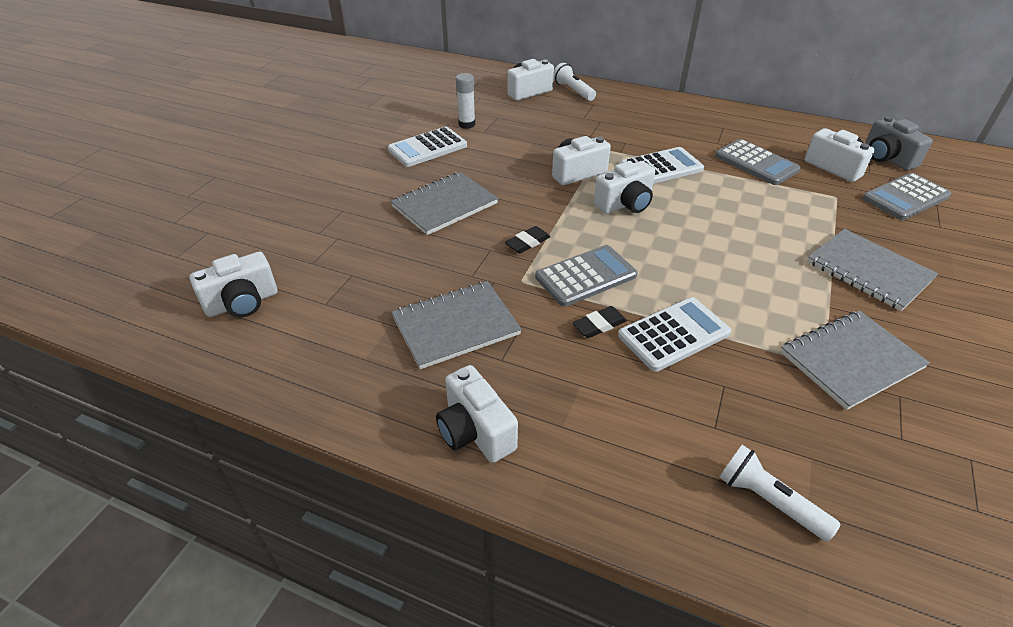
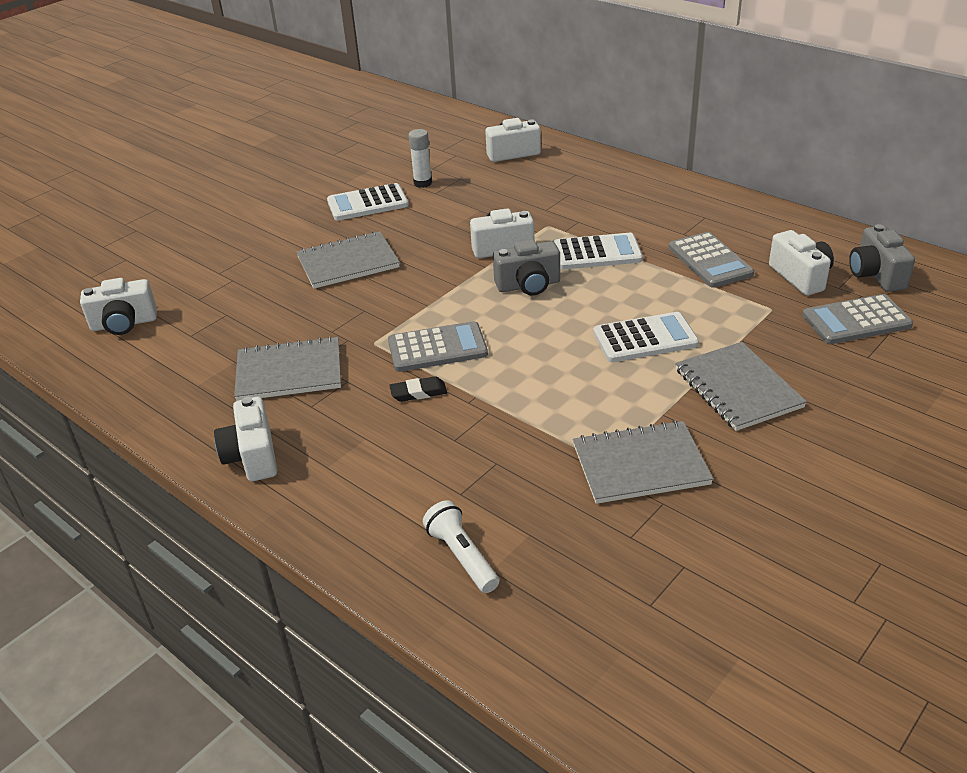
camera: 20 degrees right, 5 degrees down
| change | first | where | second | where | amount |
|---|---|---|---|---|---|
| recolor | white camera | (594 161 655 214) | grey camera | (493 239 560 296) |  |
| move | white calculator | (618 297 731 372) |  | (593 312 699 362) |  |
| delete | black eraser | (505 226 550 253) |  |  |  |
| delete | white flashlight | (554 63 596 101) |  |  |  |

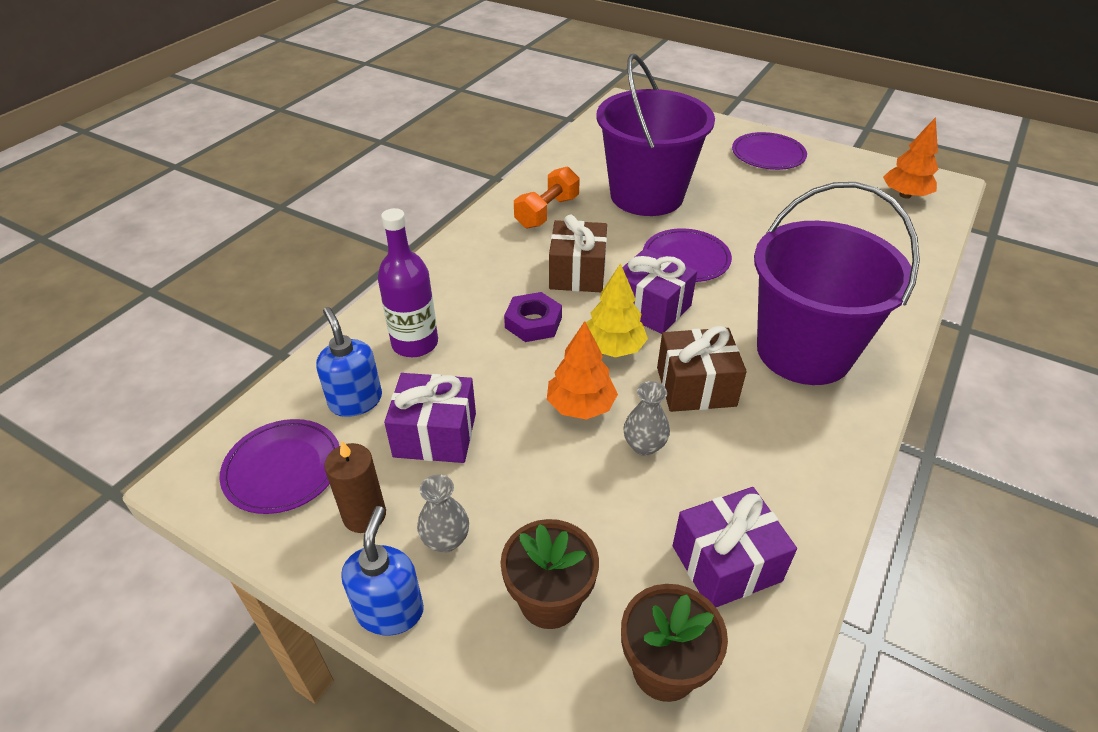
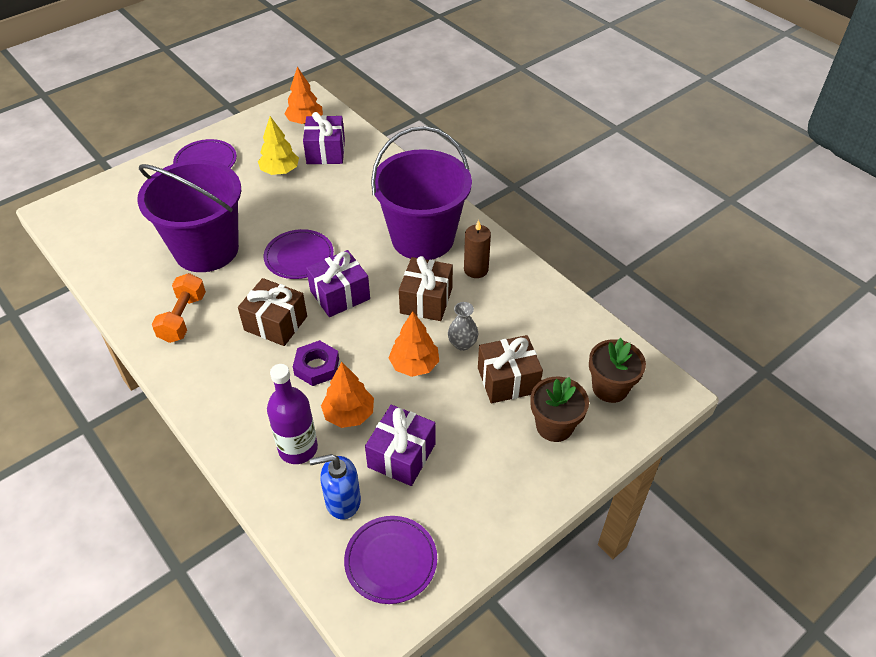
camera: 70 degrees left, 5 degrees up
| change | first | where | second | where | amount |
|---|---|---|---|---|---|
| rotate | orange dumbbell | (514 167 580 229) |  | (152 273 206 343) | 45 degrees clockwise |
| move | yellow tree | (586 263 648 357) |  | (258 116 299 175) |  |
| move | purple gift | (673 487 797 607) |  | (303 112 345 164) |  |
| insert |  |  | orange tree | (321 362 374 428) |  |
| move | brown candle | (324 441 386 533) |  | (464 220 491 278) |  |
| insert |  |  | brown gift | (478 335 543 403) |  |
| delete | blue soap dispenser | (341 506 424 636) |  |  |  |
| delete | grey vase | (417 474 469 553) |  |  |  |

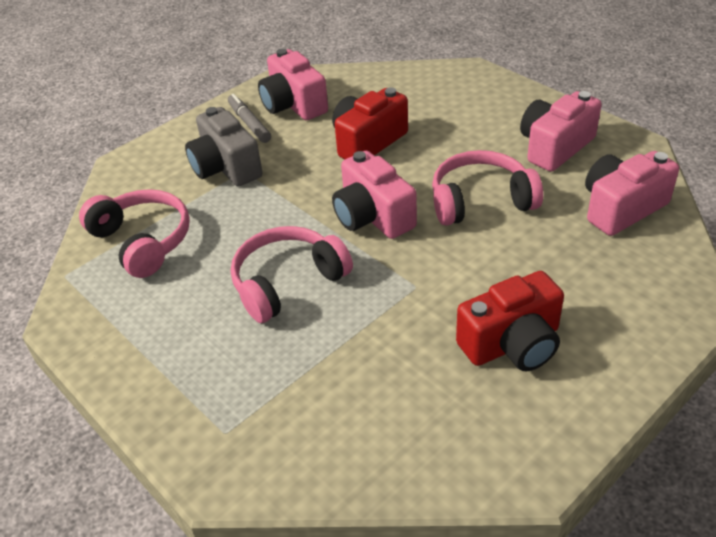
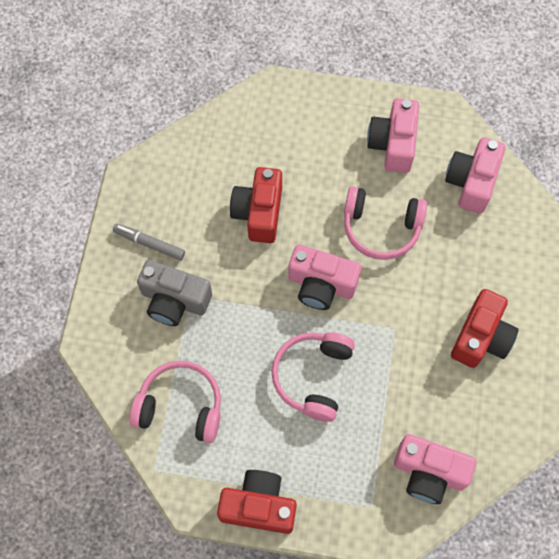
camera: 40 degrees left, 25 degrees up
| change | first | where | second | where | amount |
|---|---|---|---|---|---|
| insert |  |  | red camera | (217 470 297 534) |  |
| rotate | pink headphones | (432 150 543 226) |  | (344 187 427 260) | 120 degrees counterclockwise |
| move | pink camera | (258 49 328 120) |  | (394 434 476 504) |  |

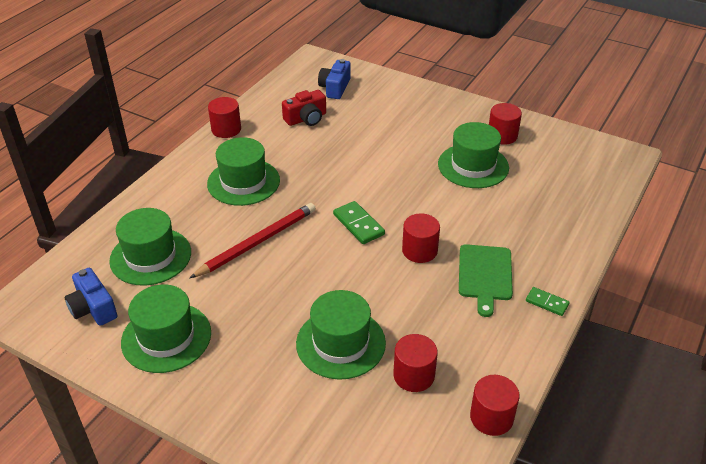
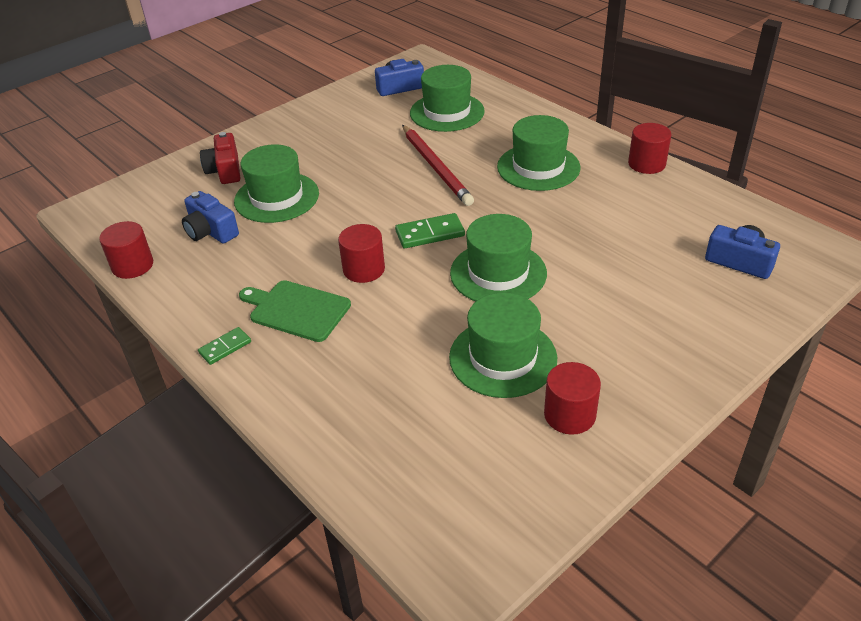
camera: 110 degrees right, 0 degrees up
| change | first | where | second | where | amount |
|---|---|---|---|---|---|
| replace | red cylinder | (393 334 438 392) | blue camera | (182 191 239 244) |  |
| move | red camera | (282 90 326 126) |  | (200 132 240 184) |  |
| move | green hat | (121 285 211 373) |  | (450 214 547 301) |  |

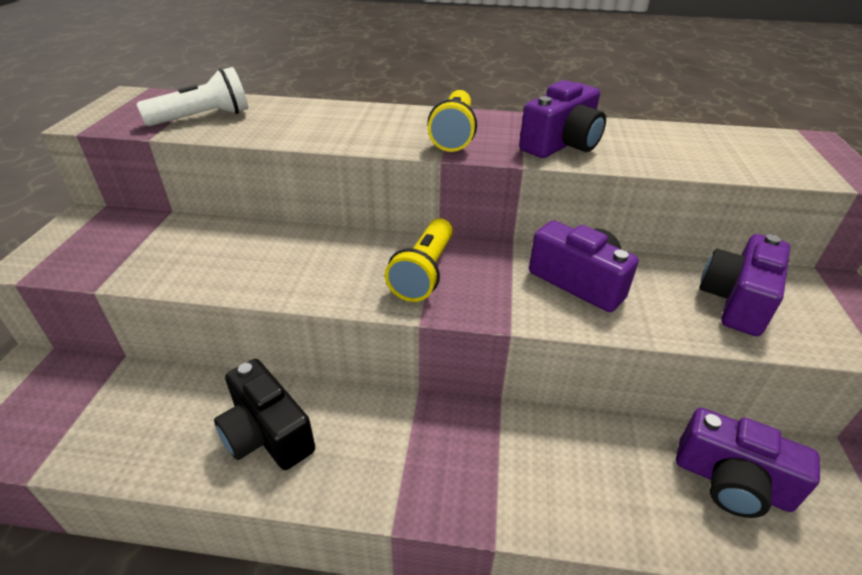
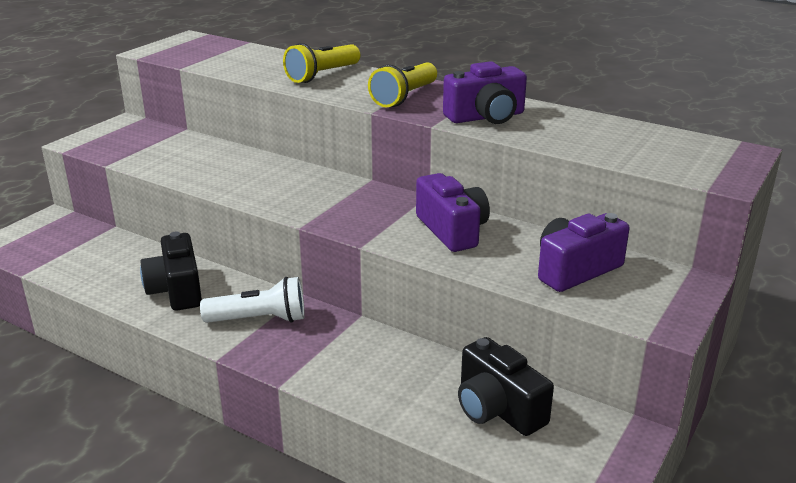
camera: 25 degrees right, 10 degrees down
| change | first | where | second | where | amount |
|---|---|---|---|---|---|
| move | white flashlight | (137 67 248 126) |  | (200 277 305 323) |  |
| move | yellow flashlight | (385 218 453 302) |  | (283 43 360 83) |  |
| recolor | purple camera | (676 408 820 518) | black camera | (458 337 554 436) |  |

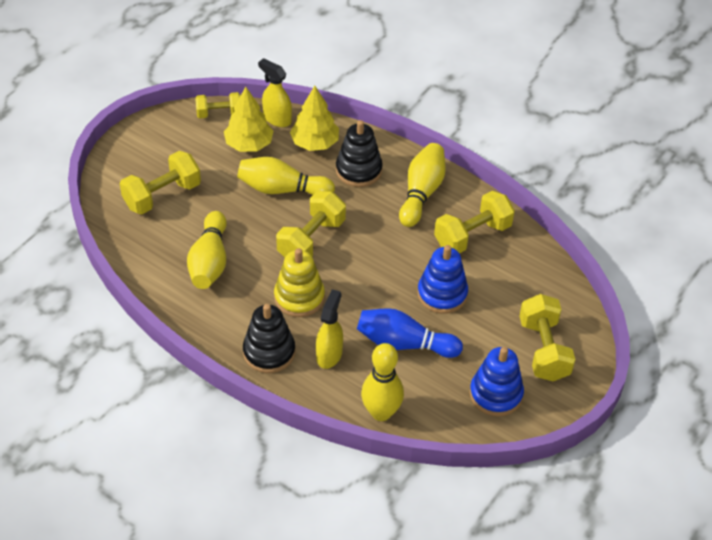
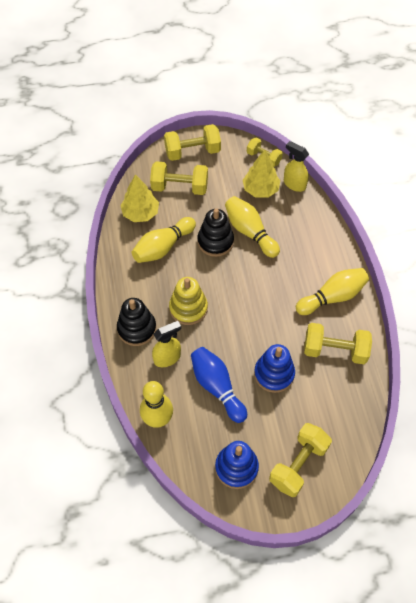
camera: 45 degrees right, 10 degrees up
| change | first | where | second | where | amount |
|---|---|---|---|---|---|
| move | yellow tree | (290 86 339 151) |  | (120 174 159 222) |  |
| move | yellow dumbbell | (276 191 346 258) |  | (164 124 221 161) |  |
| move | black stacking toy | (336 120 383 187) |  | (197 208 234 257) |  |
| rotate | yellow spray bottle | (258 58 292 127) |  | (284 141 309 192) | 45 degrees counterclockwise |

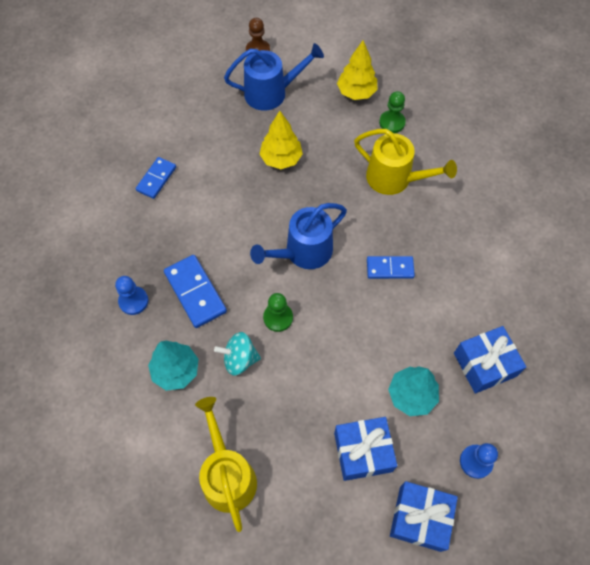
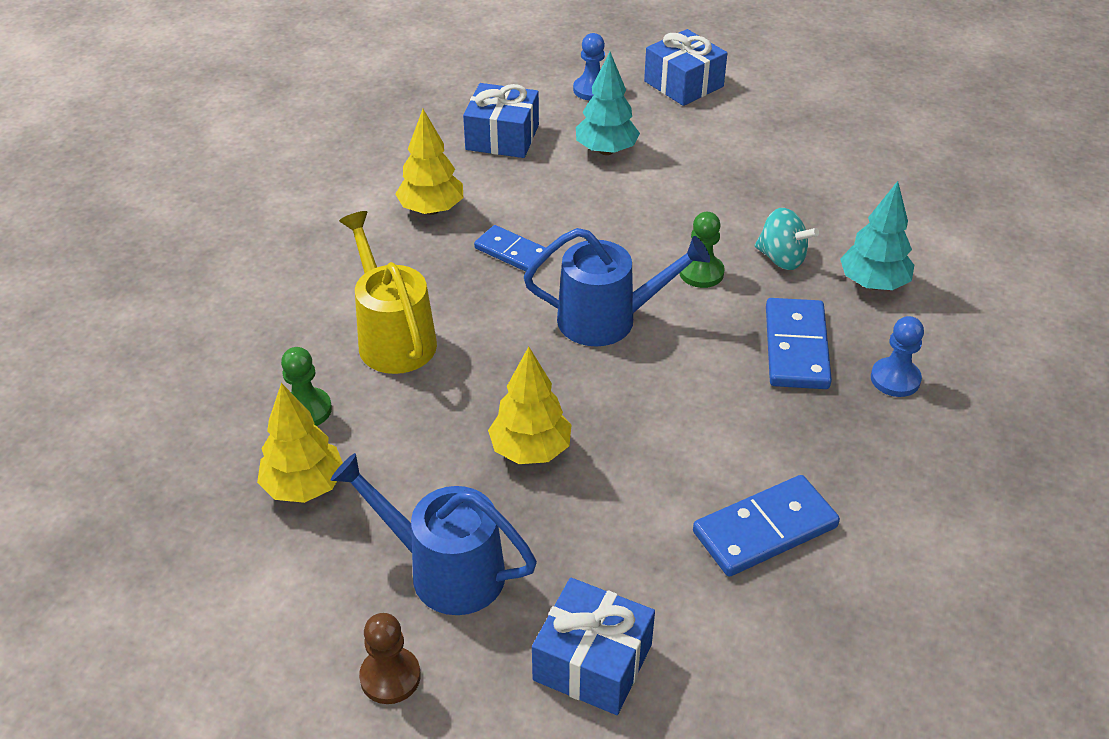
camera: 145 degrees left, 20 degrees down
| change | first | where | second | where | amount |
|---|---|---|---|---|---|
| insert |  |  | yellow tree | (395 109 463 215) |  |
| move | blue gift | (334 417 397 481) |  | (532 578 655 715) |  |
| resize | blue domino | (135 157 176 199) |  | (693 475 840 577) | x1.52 |
| delete | yellow watering can | (195 397 257 532) |  |  |  |

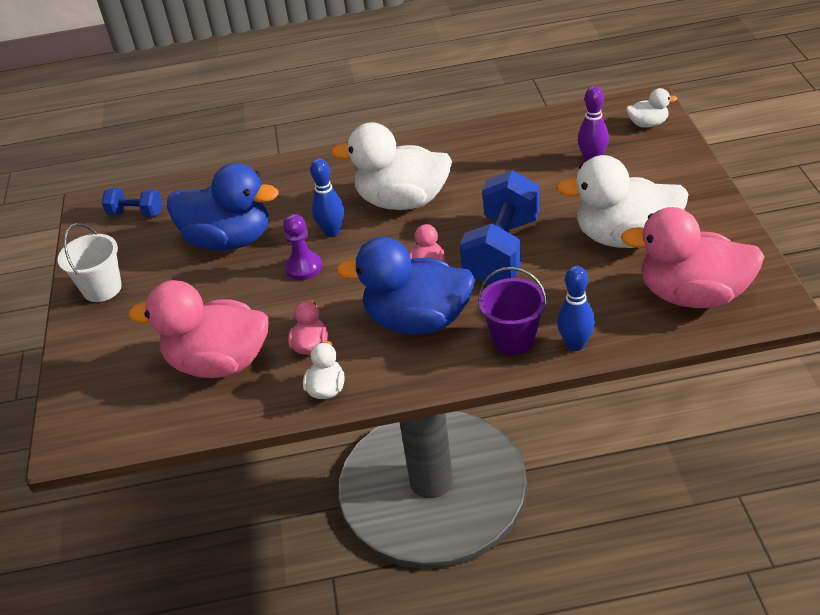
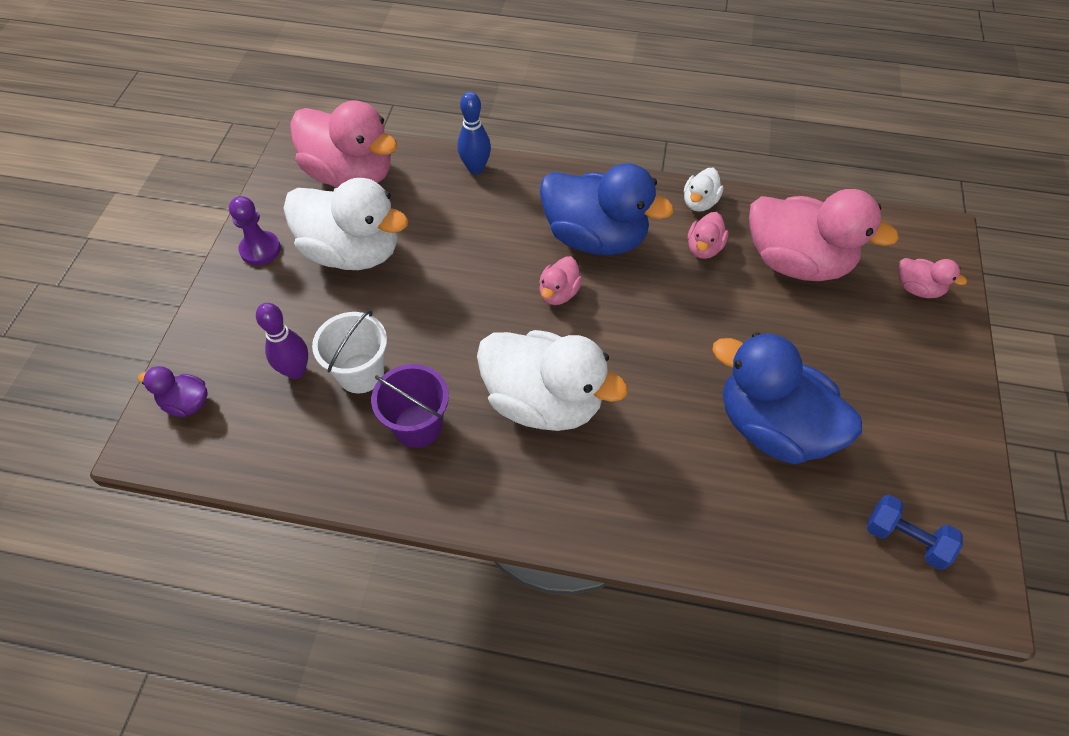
camera: 165 degrees left, 15 degrees up
| change | first | where | second | where | amount |
|---|---|---|---|---|---|
| recolor | white duck | (626 88 677 128) | purple duck | (138 366 208 417) |  |
| move | purple pawn | (283 214 322 280) |  | (229 196 281 265) |  |
| move | white bucket | (58 223 122 302) |  | (312 310 387 393) |  |
| move | purple bucket | (478 267 547 355) |  | (371 364 449 448) |  |
| insert |  |  | pink duck | (898 258 967 298) |  |
| delete | blue bowling pin | (310 158 344 237) |  |  |  |
| delete | blue dumbbell | (460 170 540 285) |  |  |  |

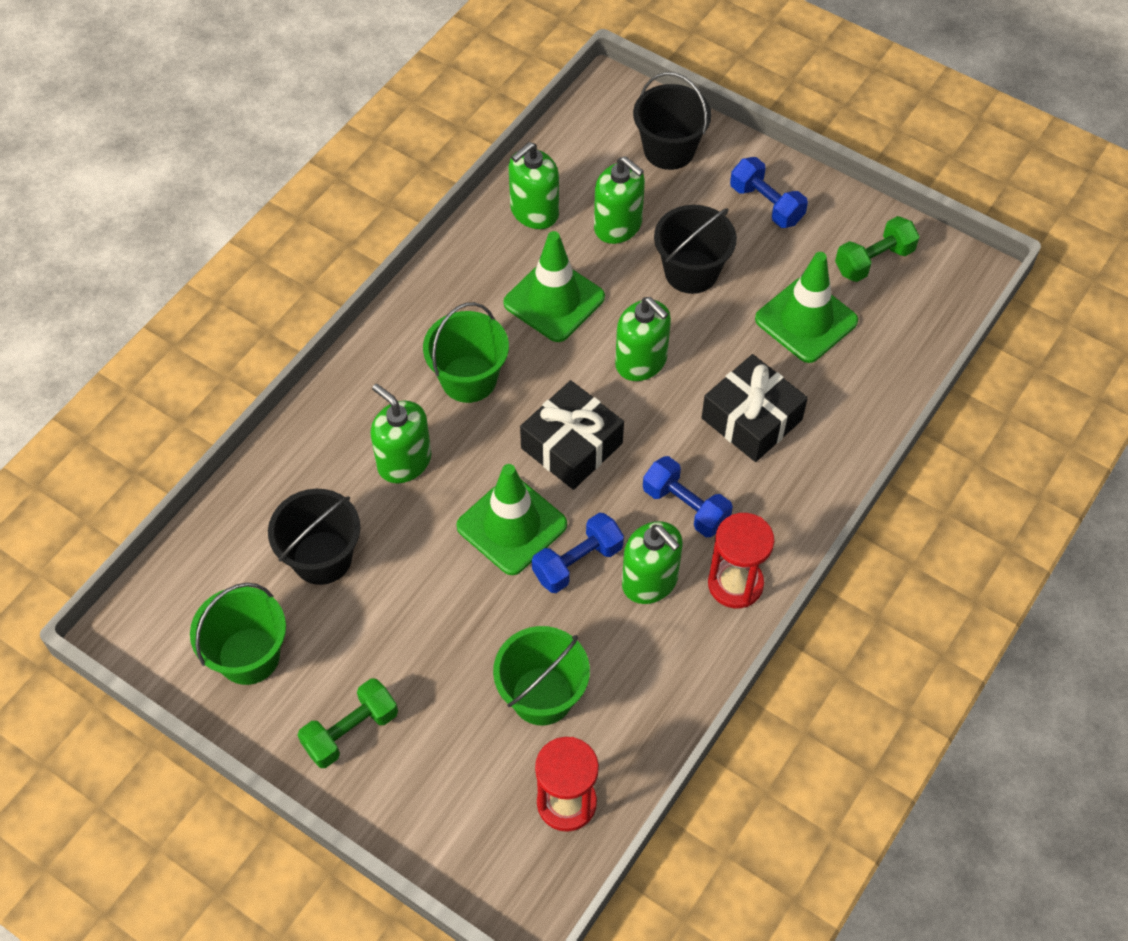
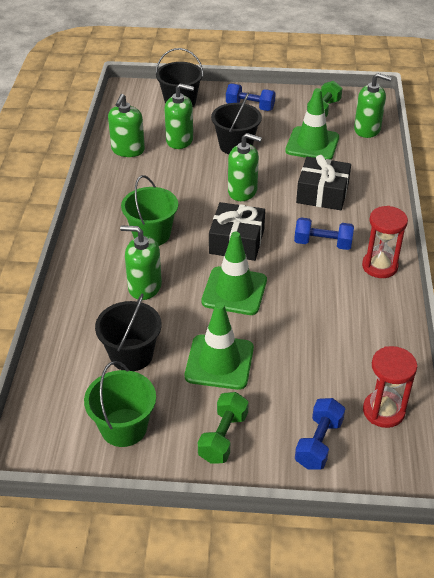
camera: 30 degrees left, 15 degrees down
| change | first | where | second | where | amount |
|---|---|---|---|---|---|
| move | green traffic cone | (503 231 605 342) |  | (185 302 254 390) |  |
| move | blue dumbbell | (532 513 624 593) |  | (295 398 345 470) |  |
| move | green soap dispenser | (622 521 683 604) |  | (354 73 392 138) |  |
| delete | green bucket | (493 626 590 725) |  |  |  |

